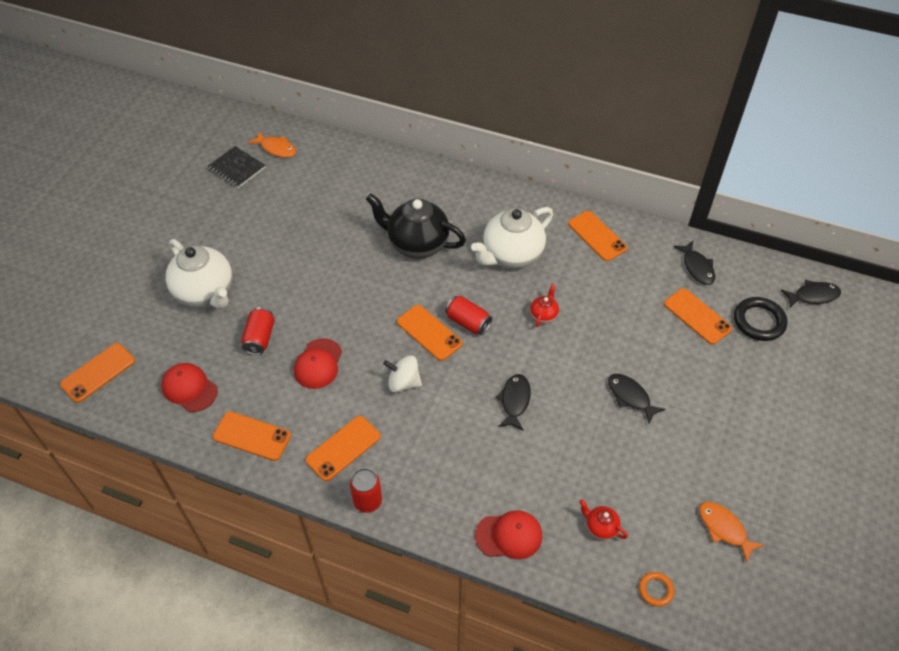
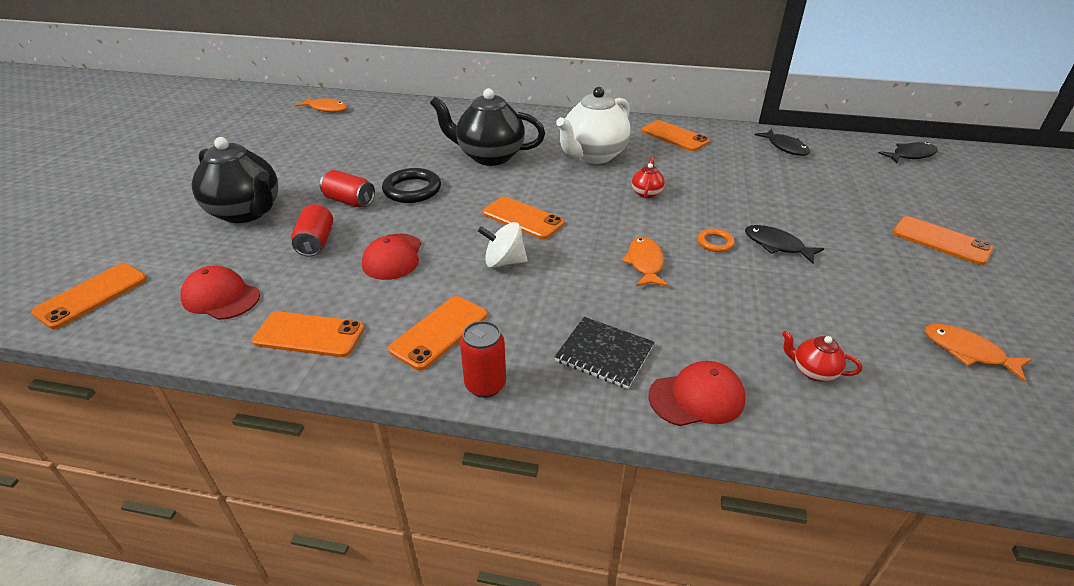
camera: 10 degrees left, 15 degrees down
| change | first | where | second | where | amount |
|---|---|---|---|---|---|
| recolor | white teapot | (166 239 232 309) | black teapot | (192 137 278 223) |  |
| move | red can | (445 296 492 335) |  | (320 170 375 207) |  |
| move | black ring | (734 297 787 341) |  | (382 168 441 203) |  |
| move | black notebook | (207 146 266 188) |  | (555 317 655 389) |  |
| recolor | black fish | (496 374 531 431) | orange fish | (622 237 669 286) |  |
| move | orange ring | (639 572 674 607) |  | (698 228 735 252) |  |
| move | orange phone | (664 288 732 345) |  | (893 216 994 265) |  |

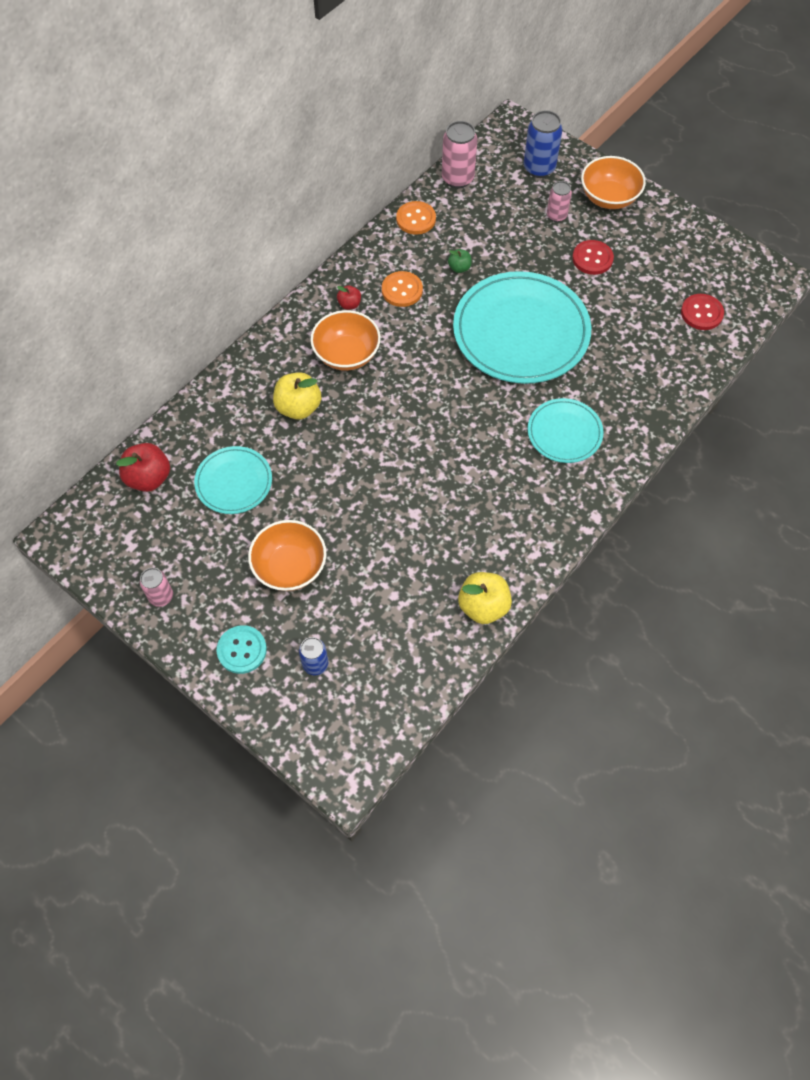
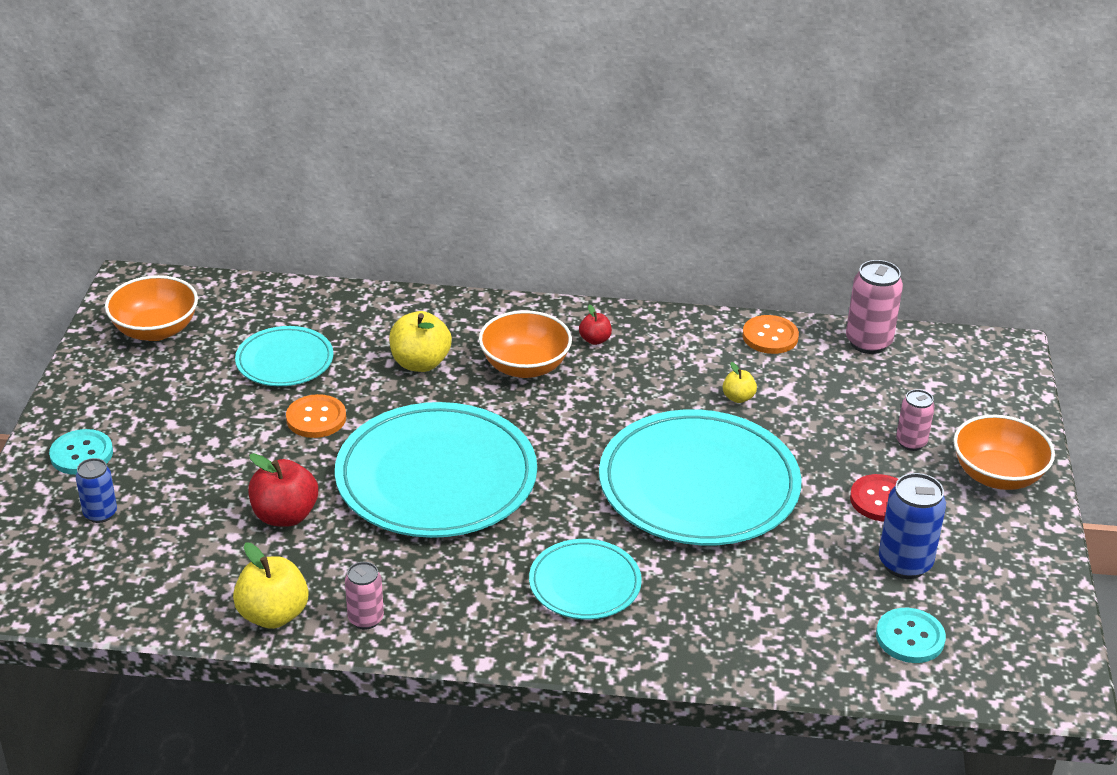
camera: 55 degrees right, 25 degrees down
| change | first | where | second | where | amount |
|---|---|---|---|---|---|
| move | orange bowl | (248 520 326 591) |  | (105 275 198 341) |  |
| move | red apple | (116 443 170 492) |  | (248 453 318 527) |  |
| move | orange button | (382 271 423 307) |  | (286 394 346 438) |  |
| insert |  |  | turquoise plate | (335 402 537 538) |  |
| move | pink can | (140 568 173 607) |  | (345 562 384 629) |  |
| recolor | green apple | (448 249 472 273) | yellow apple | (723 362 757 403) |  |
| recolor | red button | (681 294 724 330) | turquoise button | (876 608 946 663) |  |
| move | blue can | (524 110 562 178) |  | (879 473 946 579) |  |

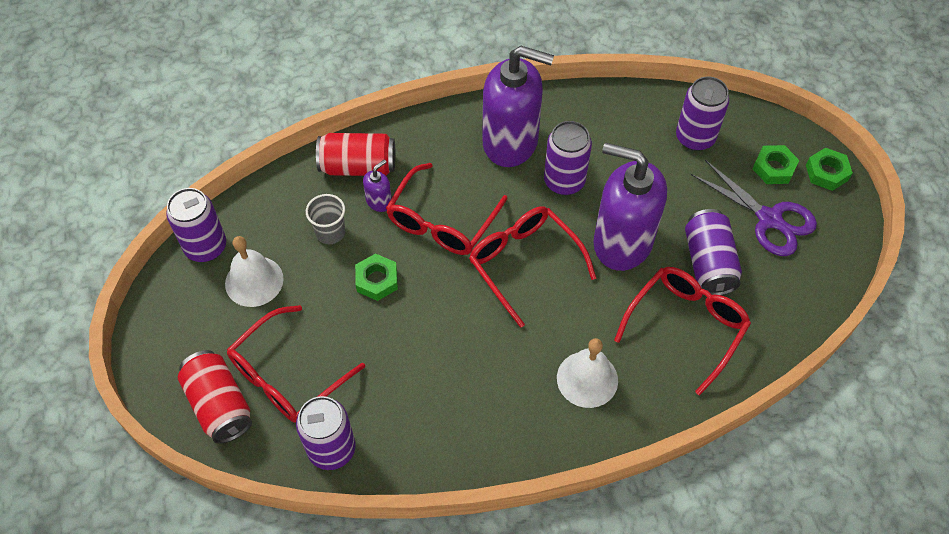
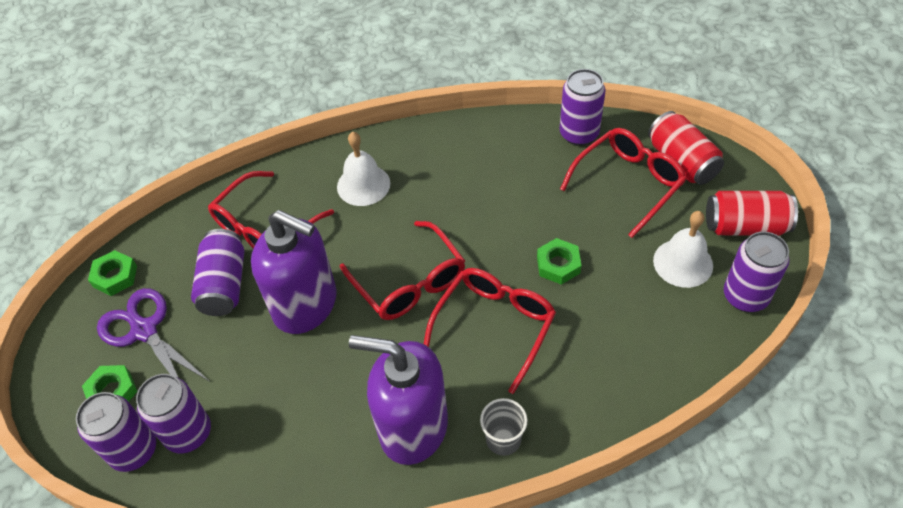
camera: 175 degrees left, 5 degrees down
| change | first | where | second | where | amount |
|---|---|---|---|---|---|
| move | purple can | (544 121 592 195) |  | (76 392 156 472) |  |
| move | green nut | (806 148 853 191) |  | (88 250 137 296) |  |
| move | grey cup | (306 194 345 244) |  | (480 398 528 456) |  |
| move | red can | (316 133 395 176) |  | (706 191 798 236) |  |
| delete | purple soap dispenser | (363 159 392 212) |  |  |  |

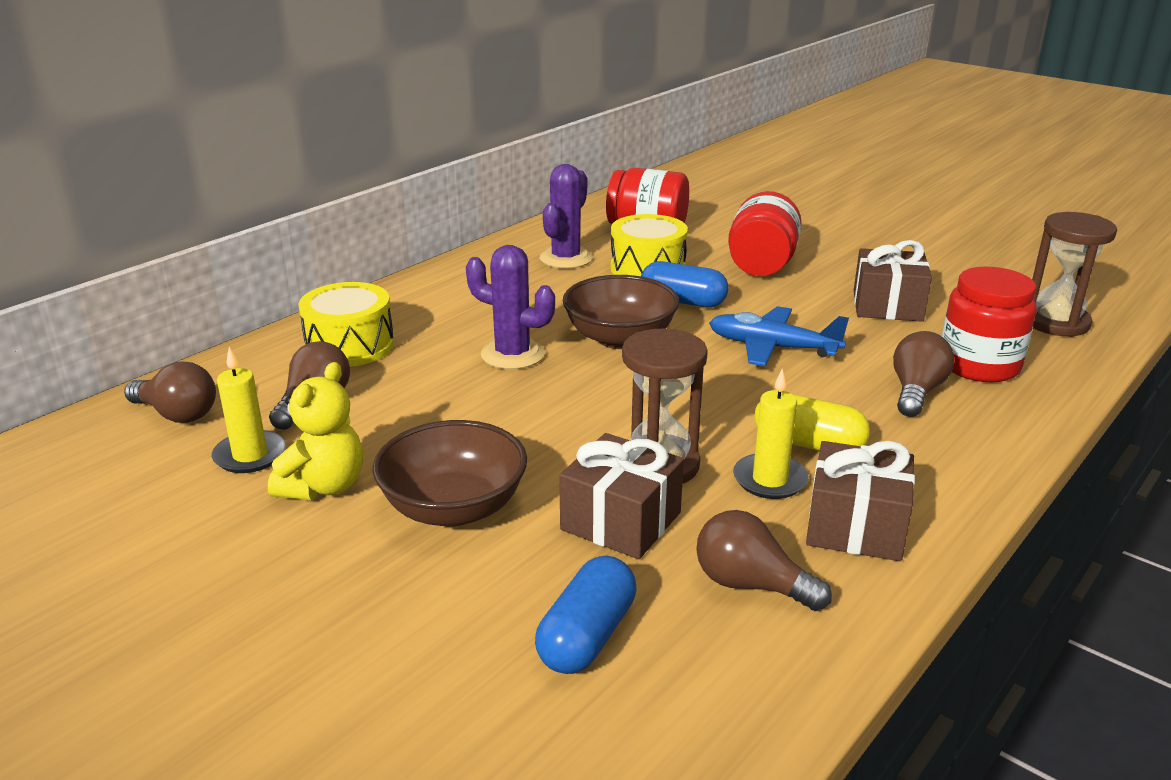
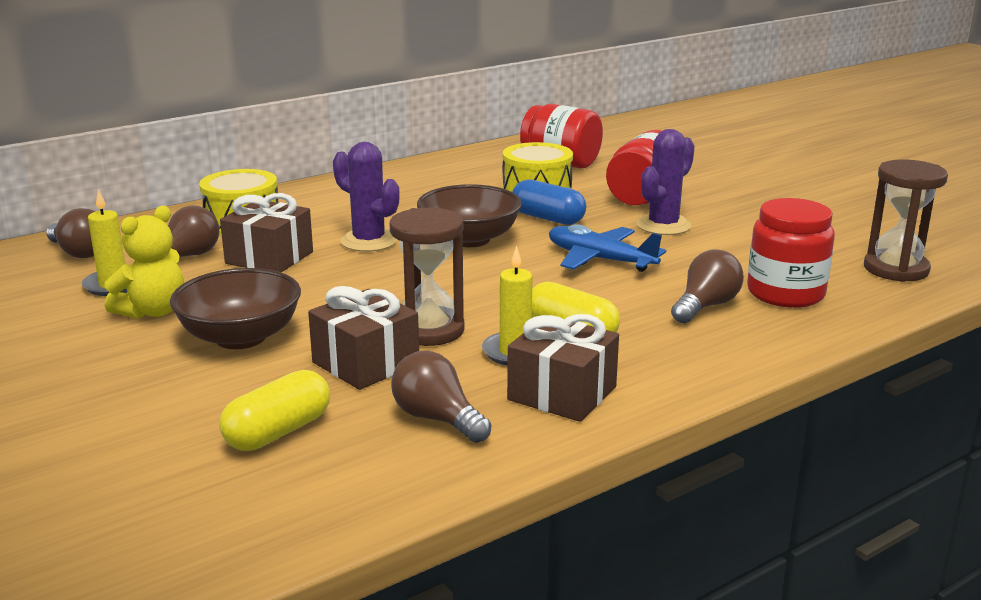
camera: 15 degrees right, 5 degrees down
| change | first | where | second | where | amount |
|---|---|---|---|---|---|
| recolor | blue capsule | (535 555 637 674) | yellow capsule | (219 370 330 451) |  |
| move | brown gift | (854 240 932 322) |  | (220 193 313 272) |  |
| move | purple cactus | (539 164 593 269) |  | (636 129 695 235) |  |

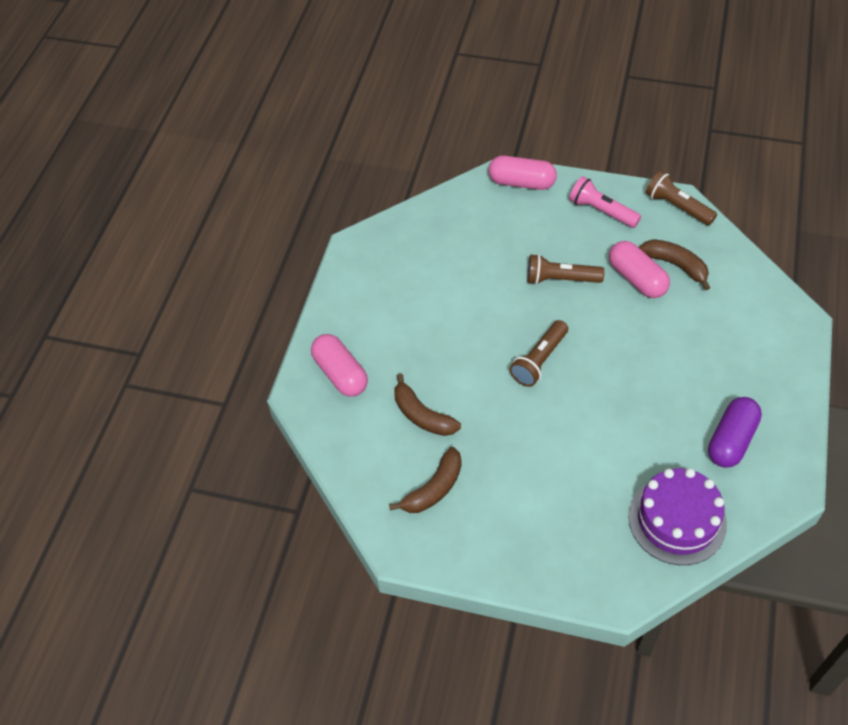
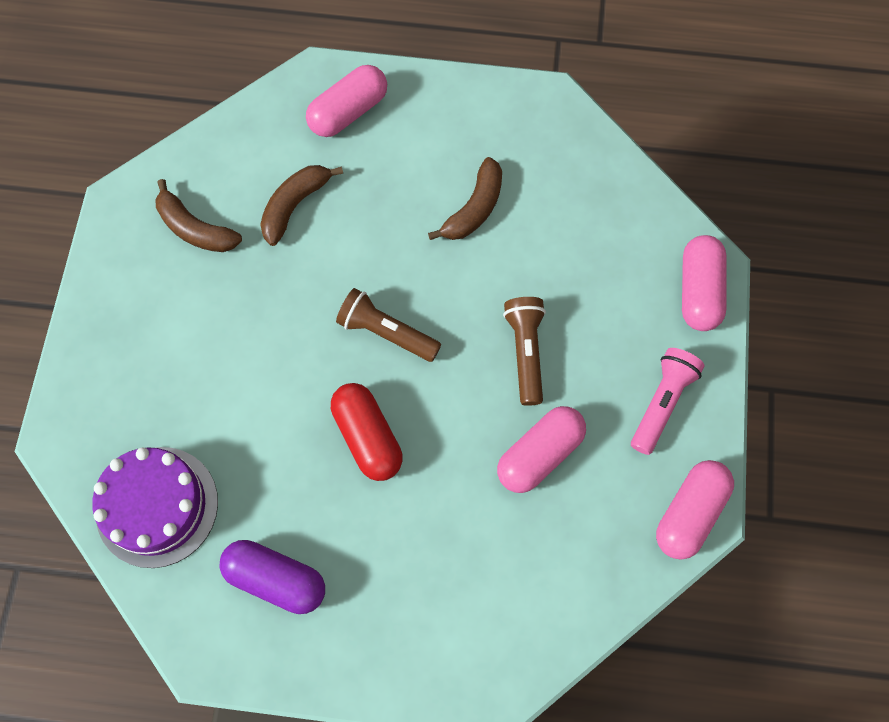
camera: 80 degrees right, 15 degrees up
| change | first | where | second | where | amount |
|---|---|---|---|---|---|
| insert |  |  | red capsule | (331 383 403 481) |  |
| move | brown banana | (639 239 710 290) |  | (428 157 502 240) |  |
| replace | brown flashlight | (646 171 717 225) | pink capsule | (656 460 734 560) |  |

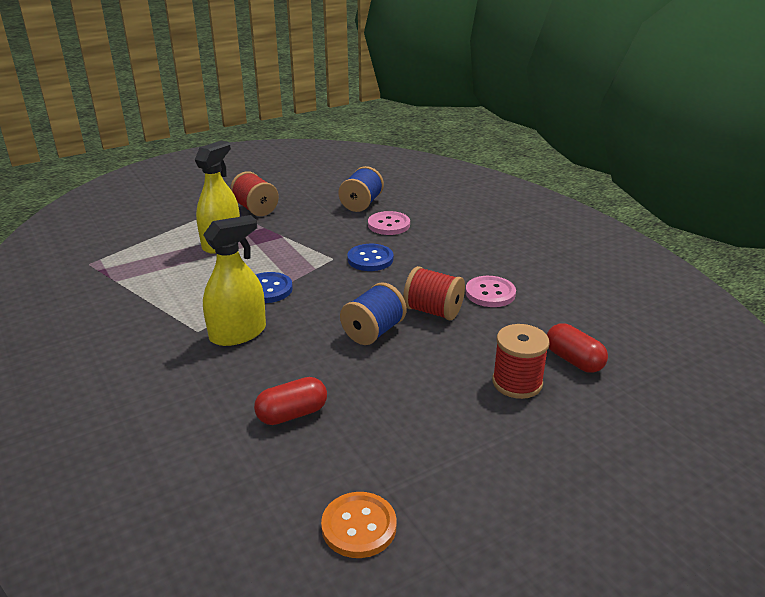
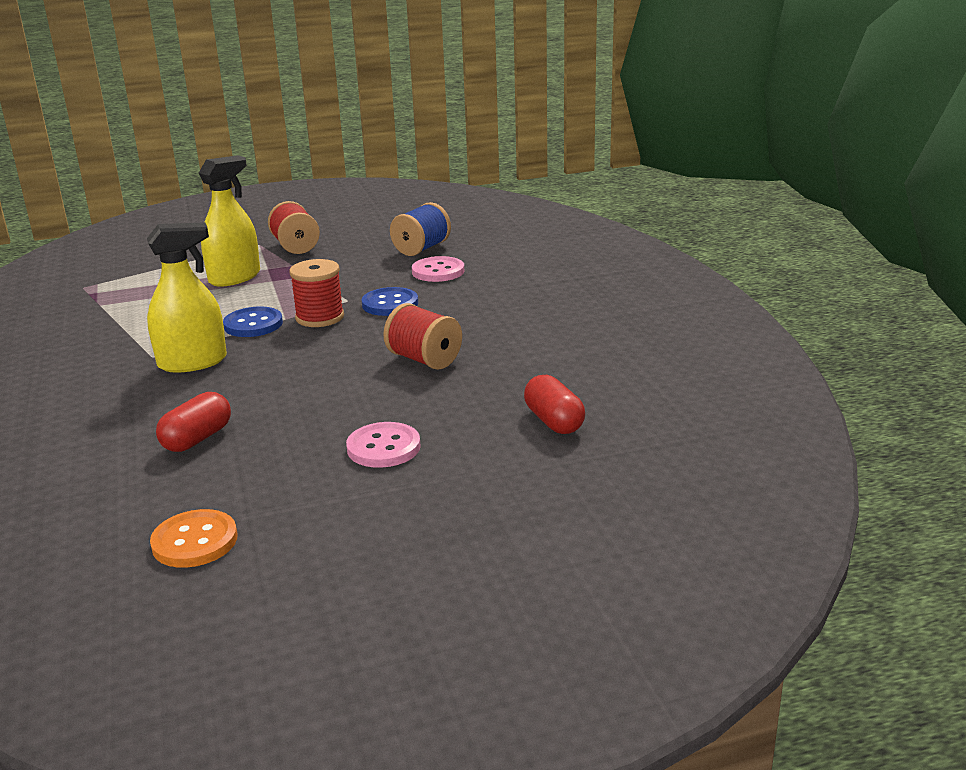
camera: 15 degrees right, 5 degrees down
| change | first | where | second | where | amount |
|---|---|---|---|---|---|
| rotate | red capsule | (254 377 327 425) |  | (156 392 231 452) | 45 degrees counterclockwise |
| move | red spool | (492 324 550 399) |  | (289 259 344 327) |  |
| move | pink button | (466 276 516 307) |  | (346 422 421 468) |  |
| delete | blue spool | (340 282 407 345) |  |  |  |

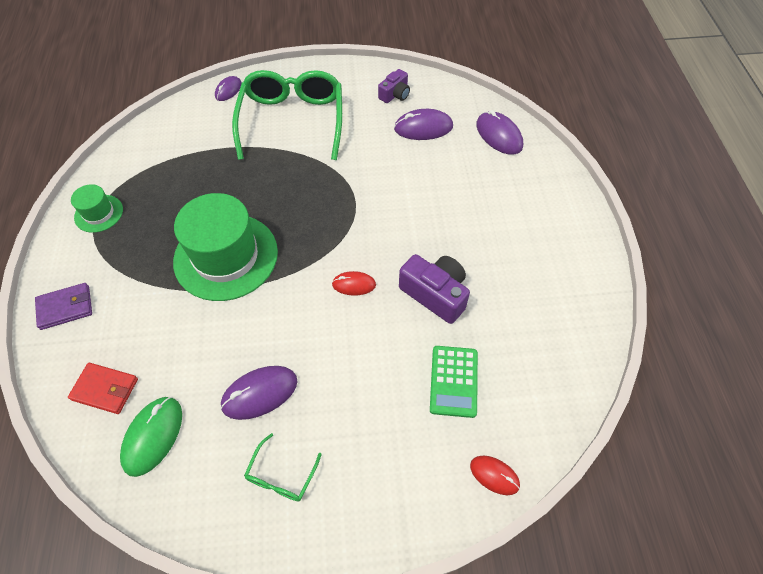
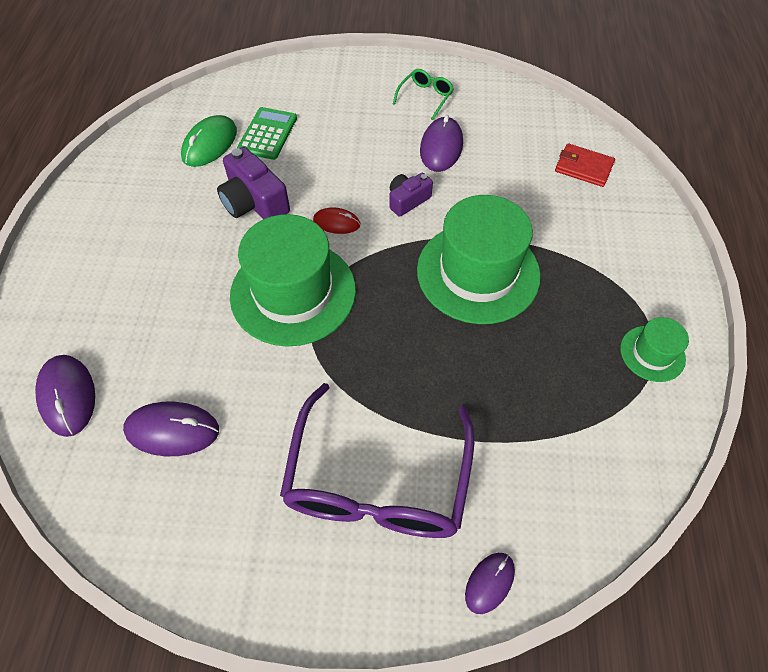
camera: 170 degrees left, 0 degrees up
| change | first | where | second | where | amount |
|---|---|---|---|---|---|
| move | green mouse | (120 397 182 477) |  | (181 115 237 167) |  |
| insert |  |  | green hat | (230 214 356 346) |  |
| recolor | green glasses | (232 70 342 160) | purple glasses | (280 383 475 538) |  |
| move | purple camera | (378 69 410 103) |  | (389 173 433 217) |  |
| rotate | purple mouse | (220 366 298 420) |  | (420 115 463 172) | 60 degrees counterclockwise |
| delete | purple wallet | (35 283 92 330) |  |  |  |
| delete | red mouse | (470 456 520 495) |  |  |  |

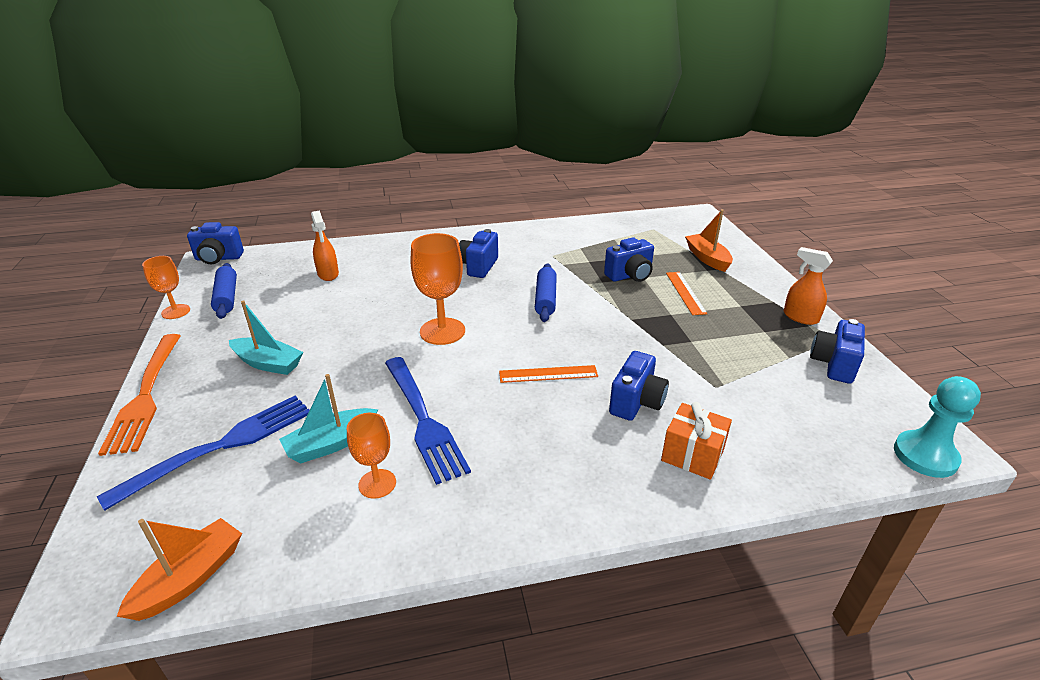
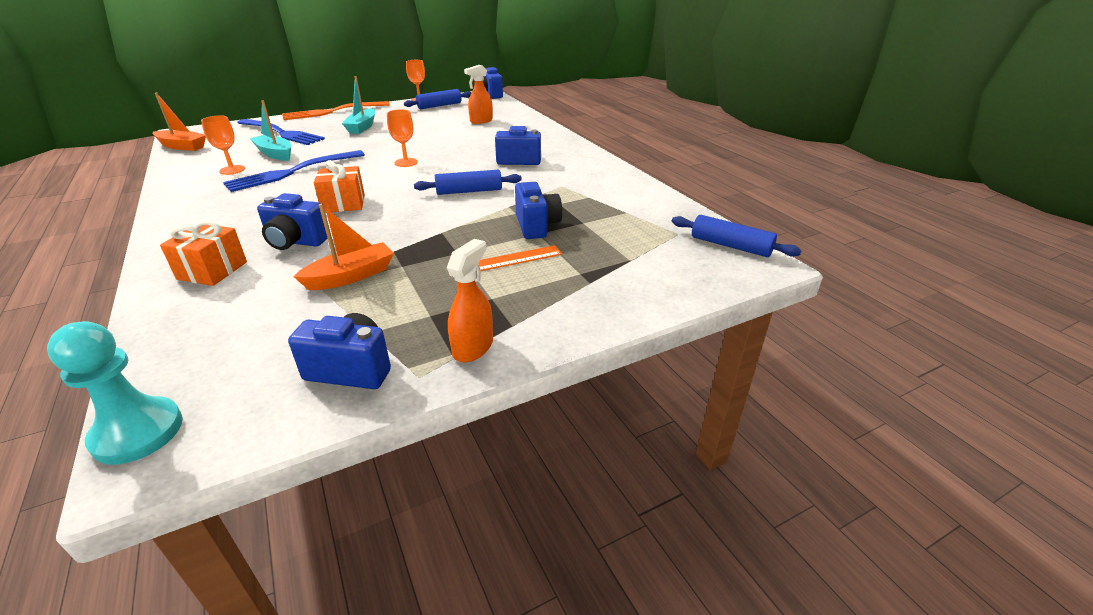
camera: 75 degrees right, 0 degrees up
| change | first | where | second | where | amount |
|---|---|---|---|---|---|
| move | orange boat | (685 209 733 272) |  | (293 204 394 290) |  |
| replace | orange ruler | (499 365 598 383) | orange gift | (314 160 365 213) |  |
| resize | orange goblet | (411 233 465 345) |  | (387 110 418 167) | x0.61 |
| rotate | blue camera | (604 237 654 282) |  | (515 182 562 239) | 150 degrees counterclockwise |
| insert |  |  | blue rolling pin | (672 215 802 257) |  |

